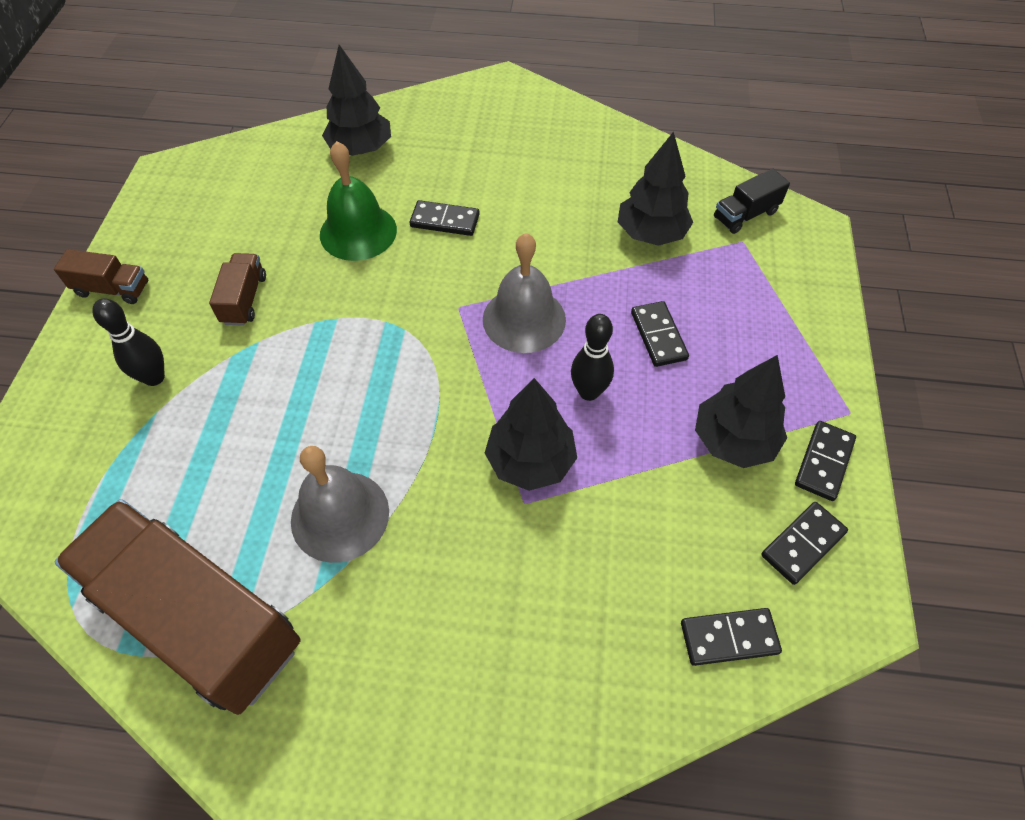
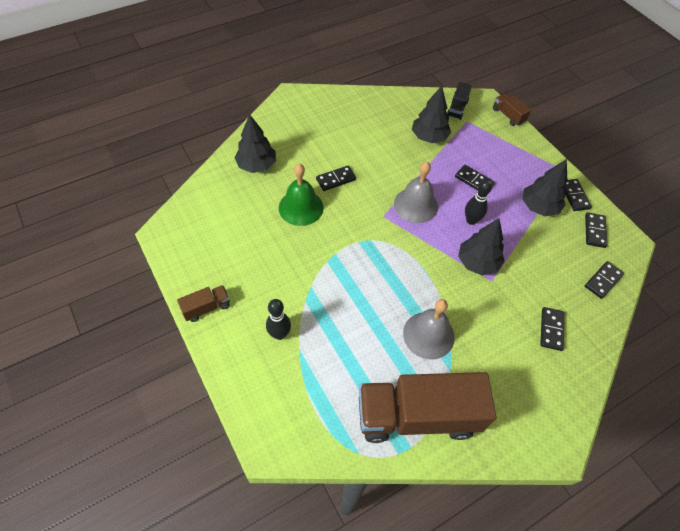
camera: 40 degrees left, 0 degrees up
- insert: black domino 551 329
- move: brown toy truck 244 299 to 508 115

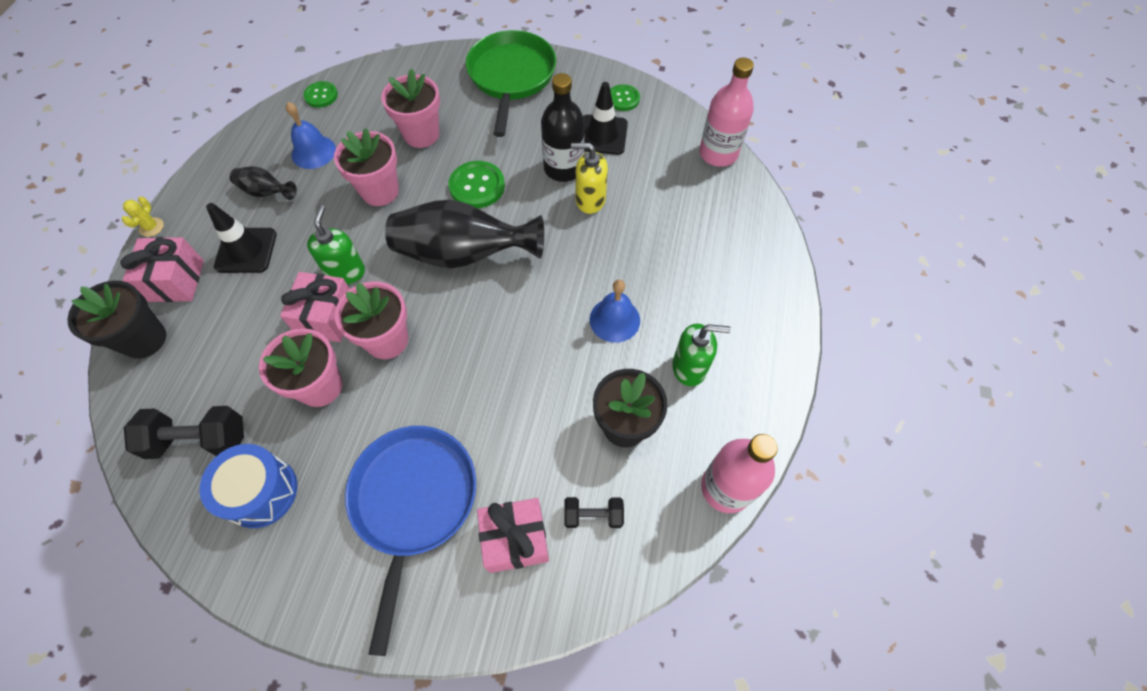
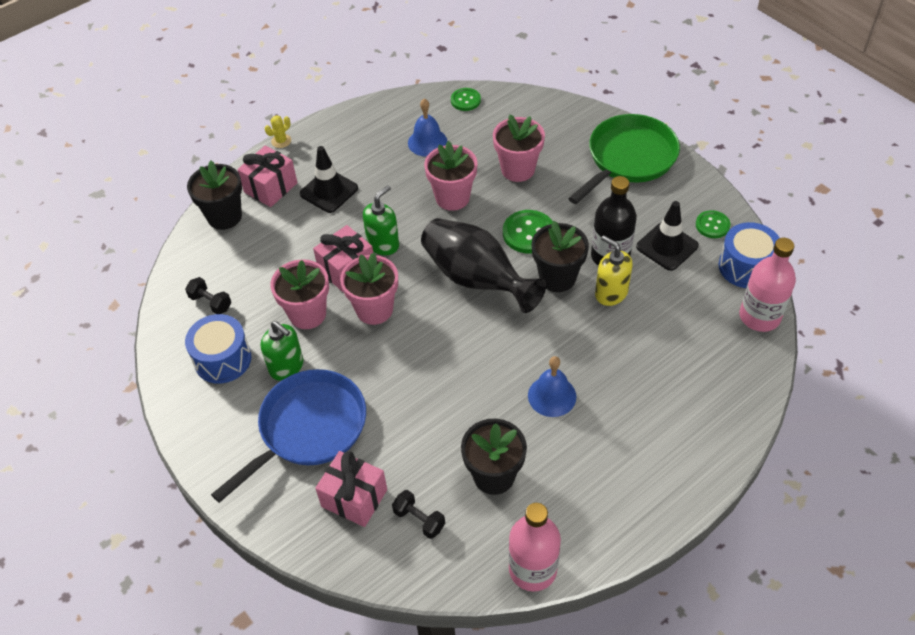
camera: 40 degrees right, 10 degrees down
- delete: black vase 266 192
- insert: black plant pot 557 278
- insert: blue drum 746 267
- move: leaf-green soap dispenser 689 367 to 287 367
- resize: black hand weight 199 440 = 211 302 x0.59

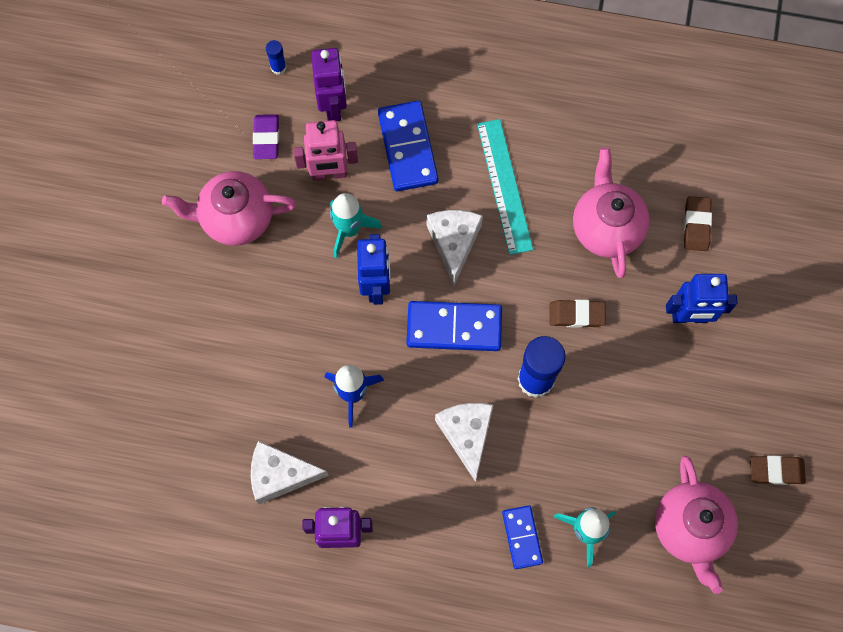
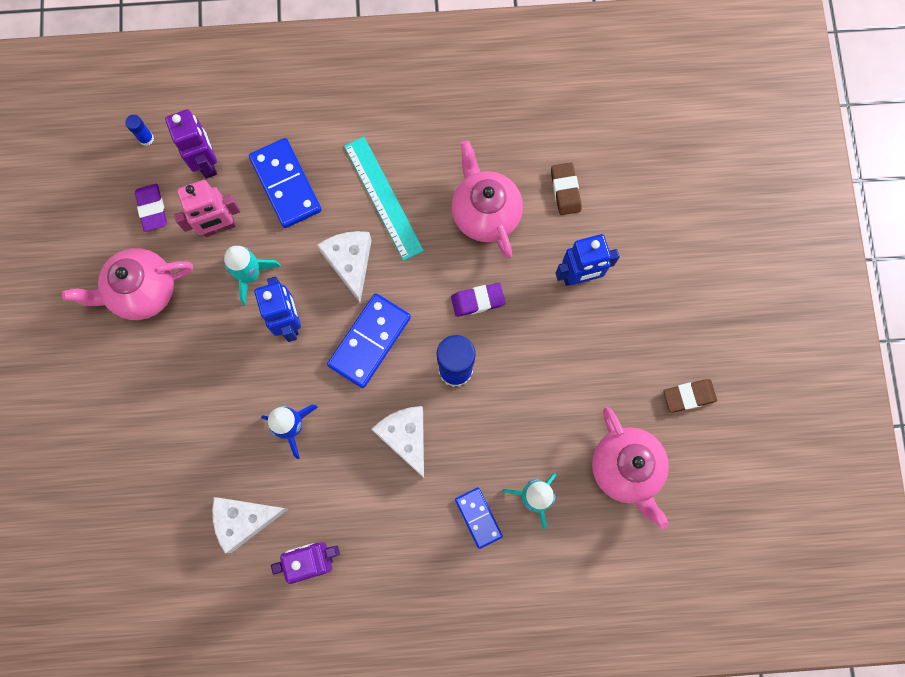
camera: 15 degrees left, 5 degrees up
- recolor: brown pencil eraser 576 315 to violet pencil eraser 477 301
- rotate: blue domino 454 328 = 370 341 45 degrees counterclockwise

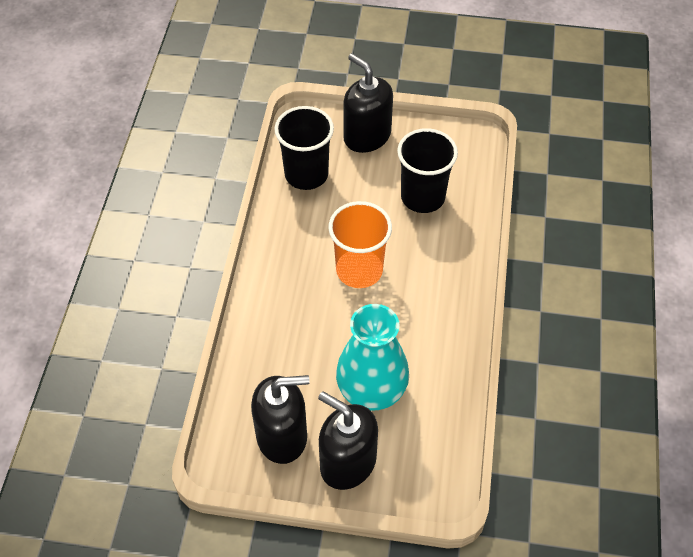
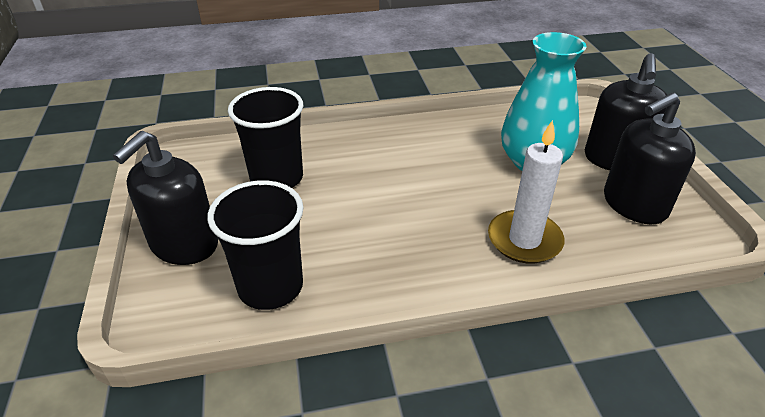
camera: 110 degrees left, 15 degrees down
- delete: bright orange beaker 359 270
- insert: white candle 524 240
- rotate: black soap dispenser 282 436 = 634 205 90 degrees counterclockwise

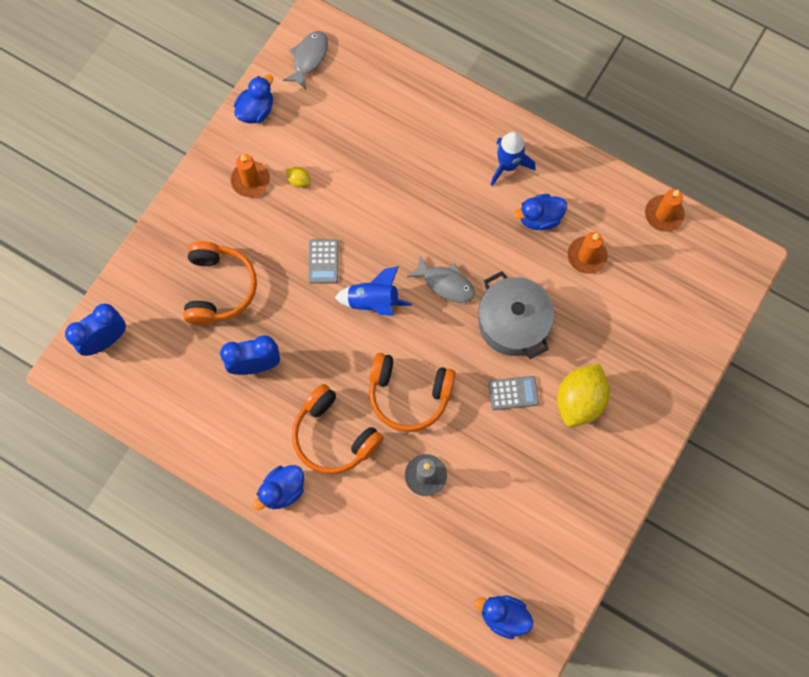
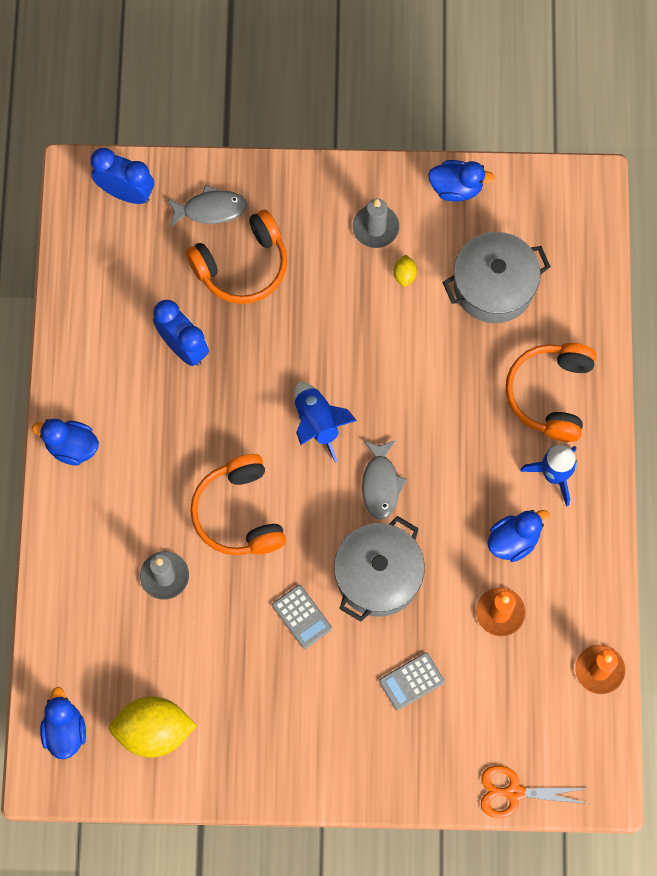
camera: 60 degrees right, 0 degrees up
- insert: gray cooking pot 493 286
- insert: bright orange scissors 514 792
- move: gray toy fish 309 58 to 210 209
- move: bright orange over-ear headphones 334 436 to 550 394
- move: gray calculator 323 261 to 411 681
- move: golden toy lemon 579 401 to 154 731
- recolor: bright orange candle 250 180 to gray candle 375 228
- rotate: blue toy duck 539 218 = 513 540 105 degrees clockwise

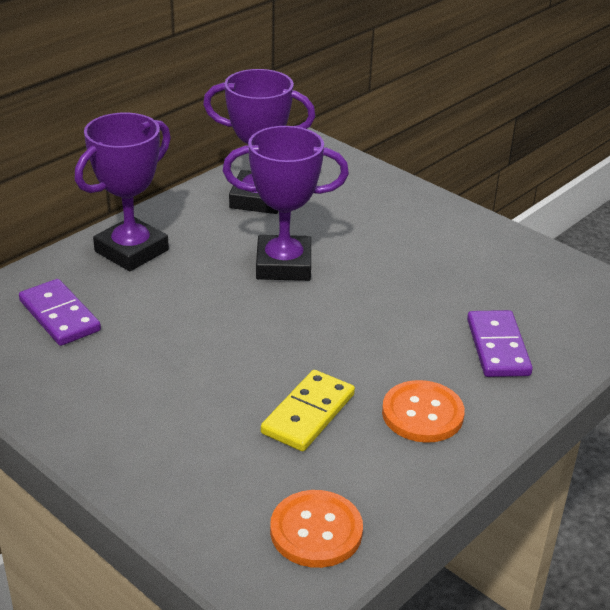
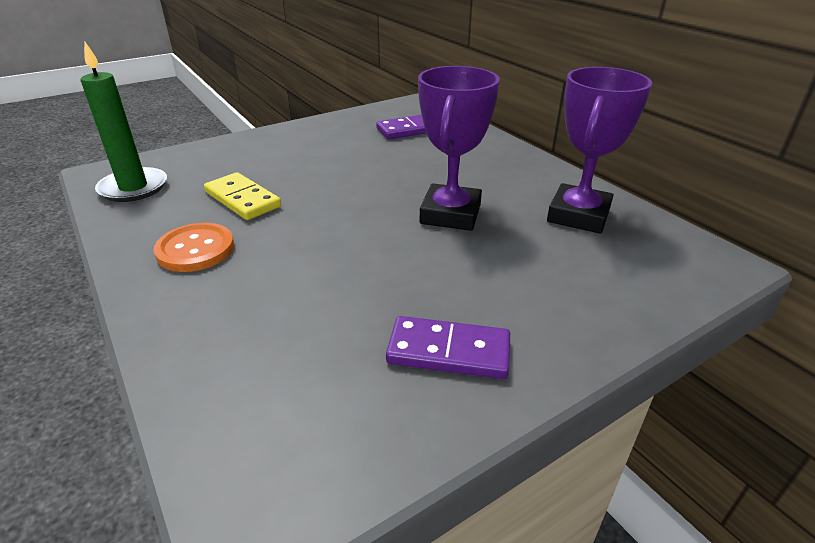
camera: 105 degrees right, 0 degrees up
- delete: violet award cup 131 251
- move: violet domino 497 347 to 448 351
- replace: bright orange button 316 531 to leaf-green candle 133 188

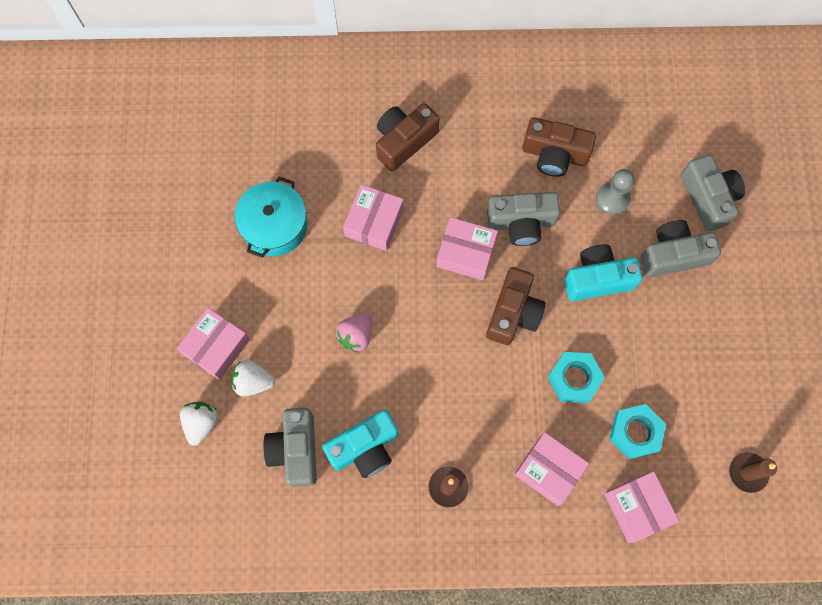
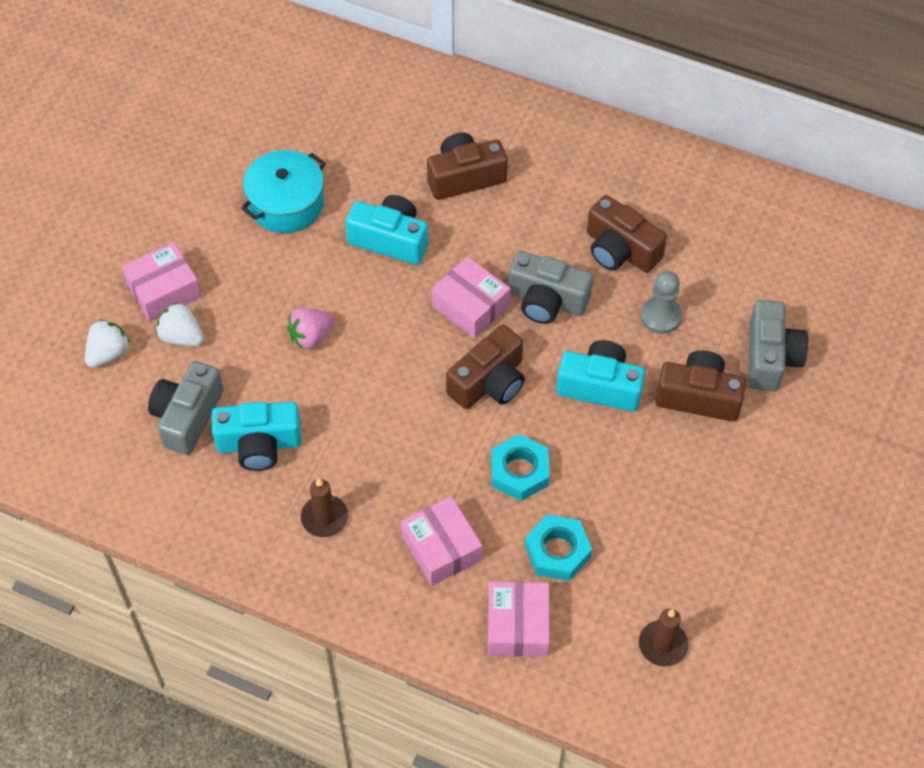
camera: 25 degrees right, 15 degrees down
- replace: rose-pink package 374 222 to turquoise photo camera 390 240
- recolor: gray photo camera 673 255 to brown photo camera 698 396

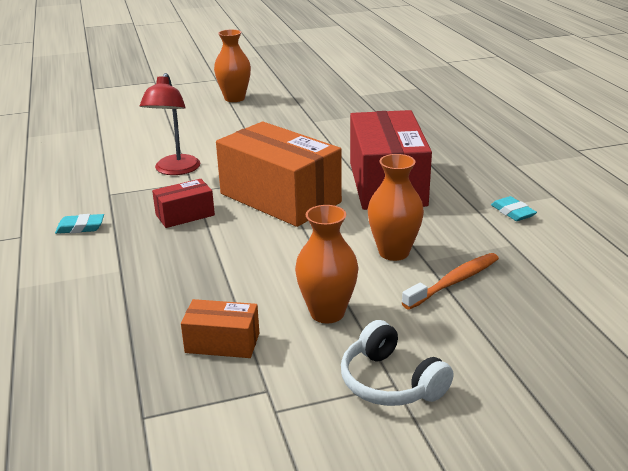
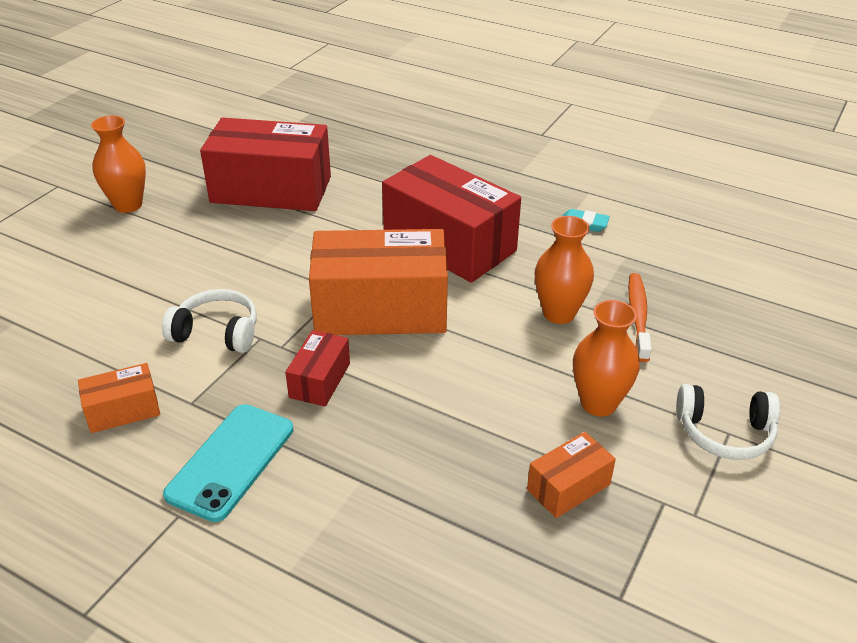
camera: 45 degrees left, 10 degrees up
- insert: bright orange package 123 410
- insert: crimson package 271 189
- replace: turquoise pencil eraser 80 227 to turquoise smartphone 231 461
- replace: crimson lamp 175 170 to white over-ear headphones 217 333

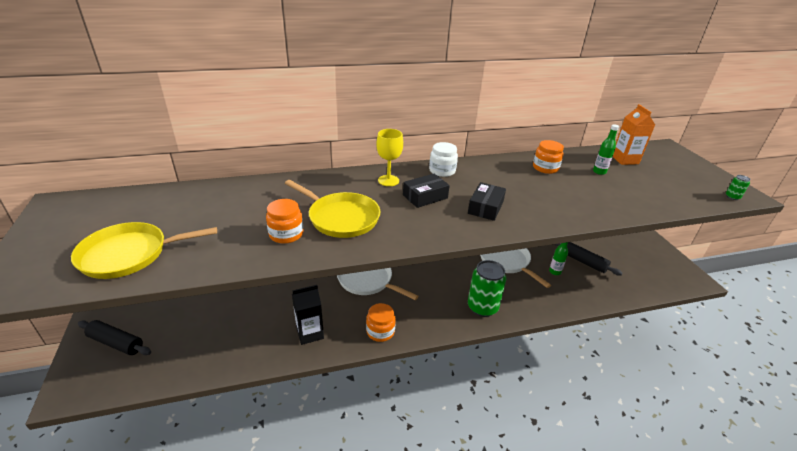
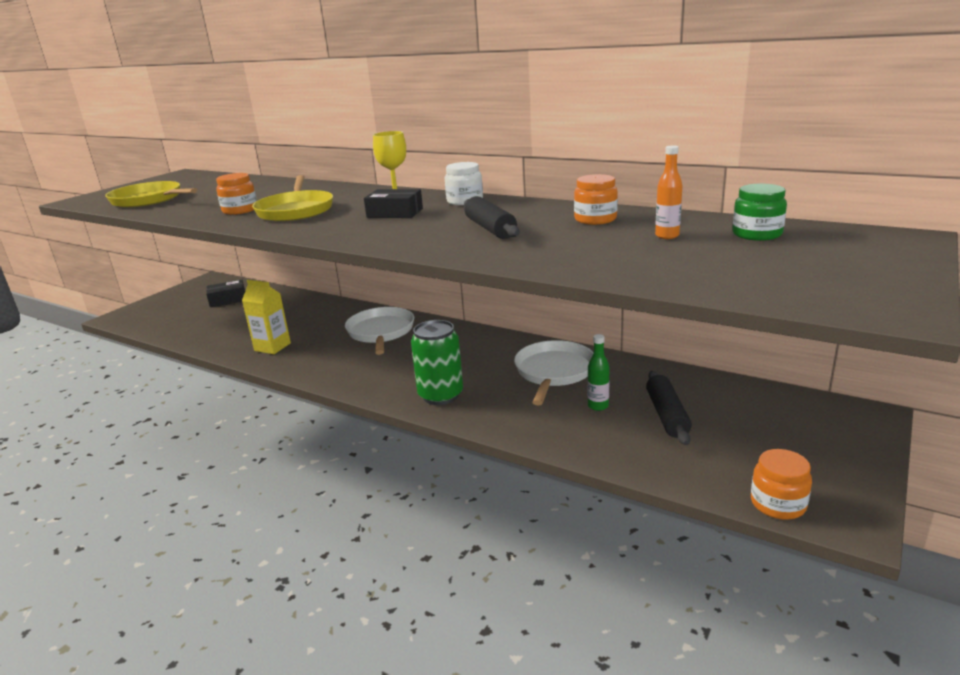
camera: 50 degrees right, 10 degrees down
- delete: leaf-green can 732 197
- move: black pastry roller 116 343 to 490 228
- move: bright orange jam jar 380 331 to 778 504
- move: black package 485 207 to 228 300
- replace: bright orange juice carton 625 160 to leaf-green jam jar 757 234
- recolor: black juice carton 310 333 to golden juice carton 272 347
- recolor: leaf-green drink bottle 599 172 to bright orange drink bottle 667 236

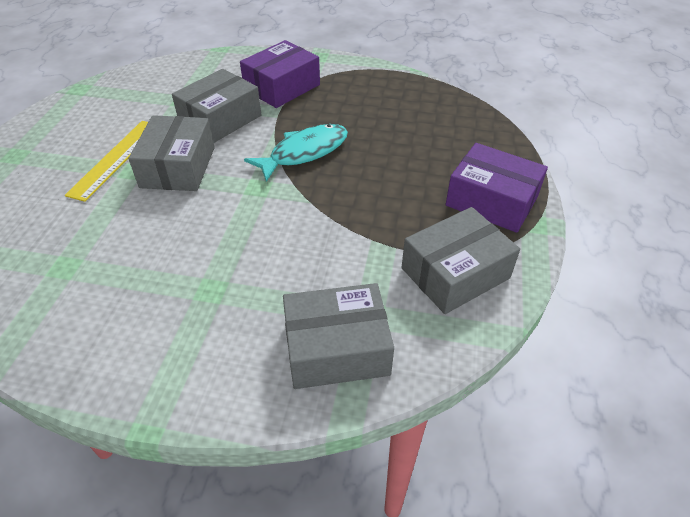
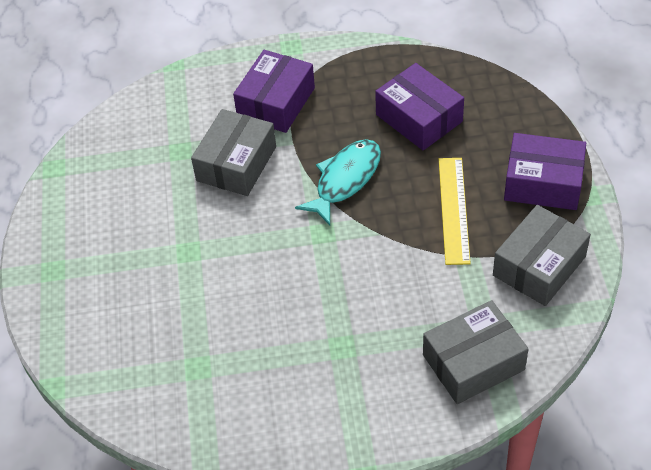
camera: 15 degrees left, 5 degrees up
- delete: gray package 178 167
- insert: violet package 419 118
- move: golden ruler 116 158 to 453 210

